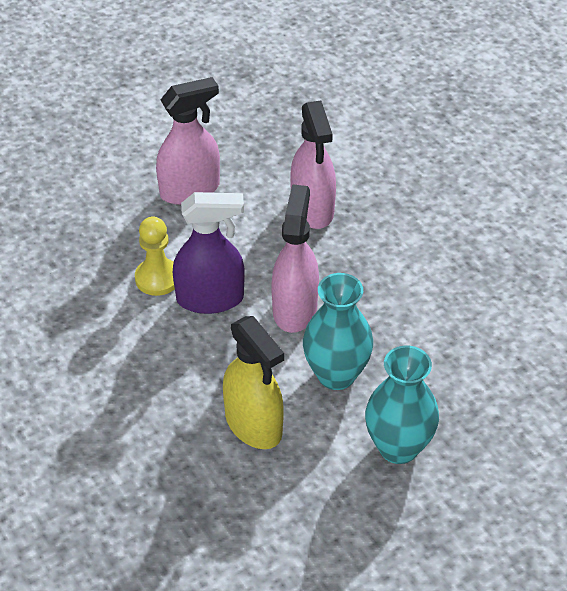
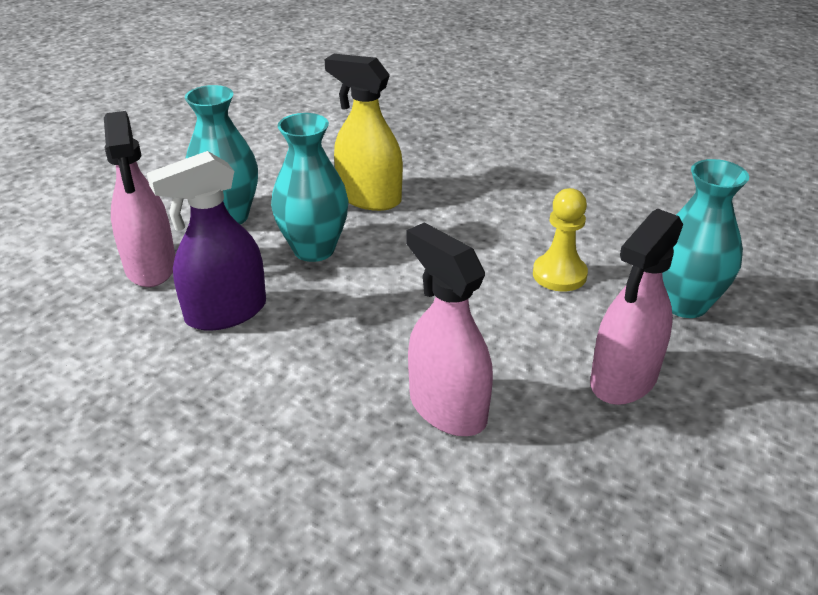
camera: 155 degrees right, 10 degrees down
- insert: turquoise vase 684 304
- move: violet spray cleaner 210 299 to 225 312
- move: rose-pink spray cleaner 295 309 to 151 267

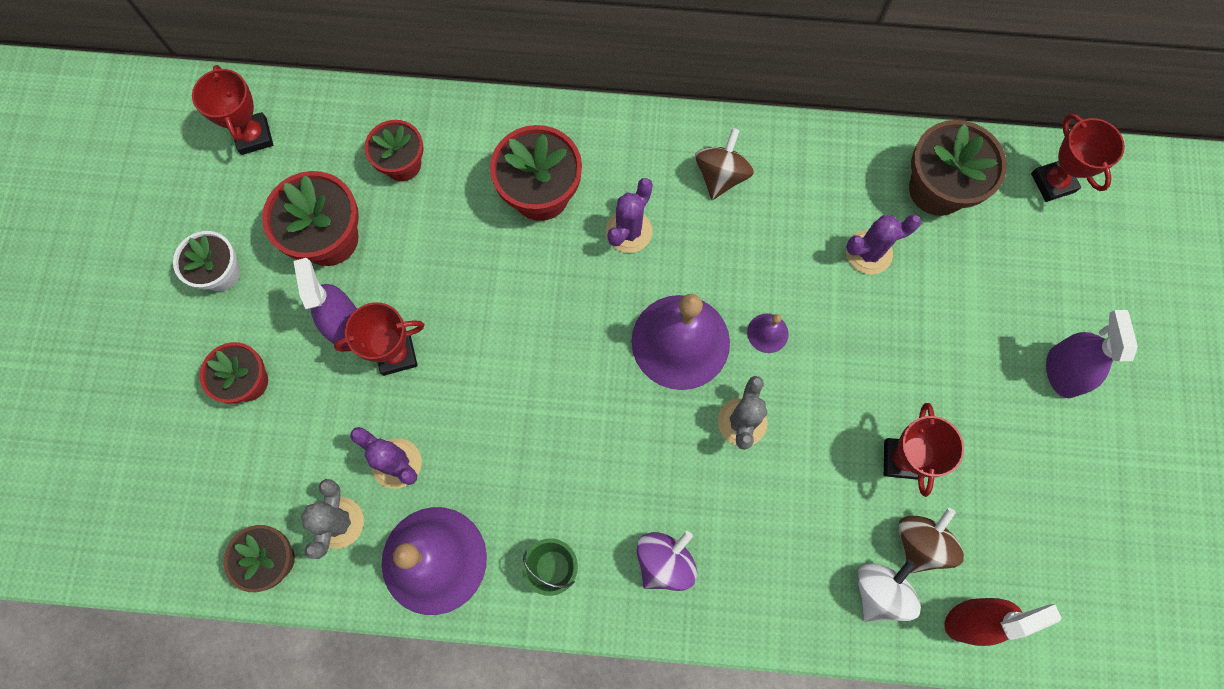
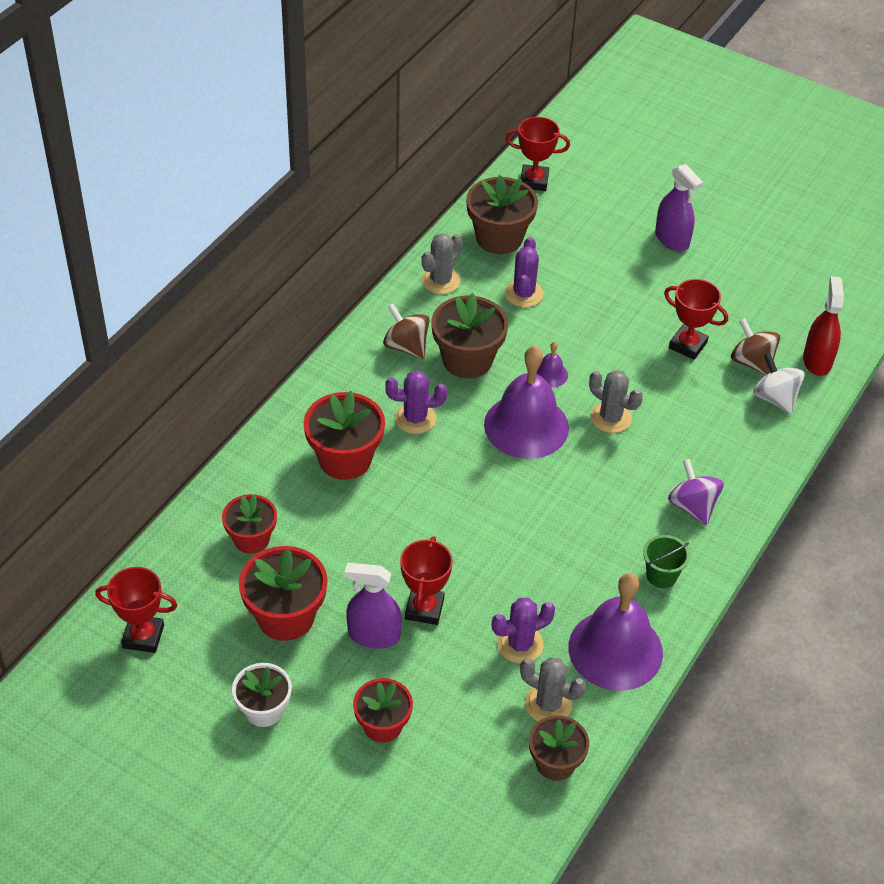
camera: 65 degrees left, 25 degrees down
- insert: gray saguaro cactus 441 281
- insert: brown plant pot 467 360
- rotate: violet saguaro cactus 629 231 = 415 418 60 degrees counterclockwise
- rotate: violet spray cleaner 1062 371 = 672 239 150 degrees counterclockwise

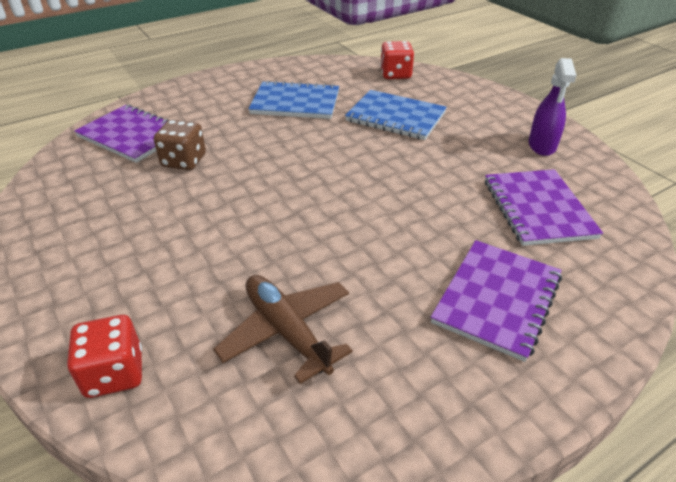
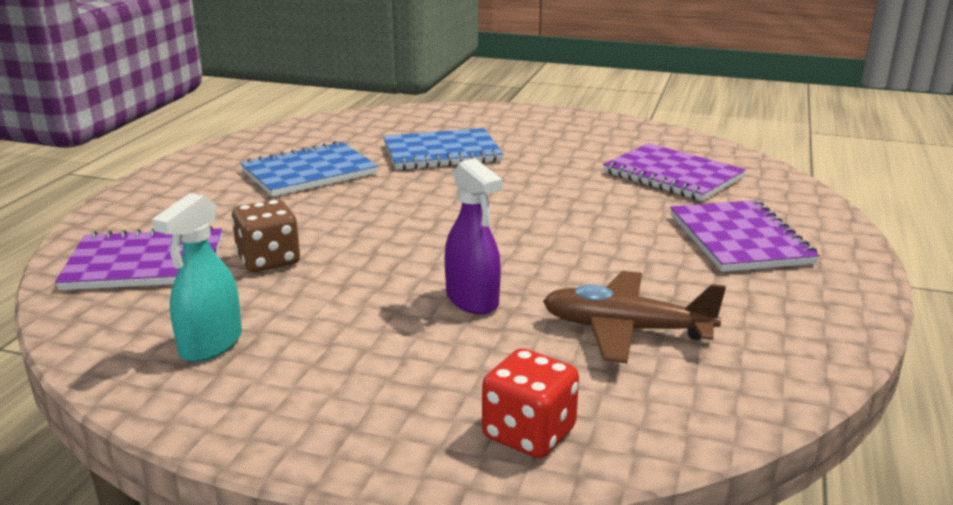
camera: 40 degrees left, 15 degrees down
- delete: crimson die 395 74
- insert: turquoise spray cleaner 210 345
- move: violet spray cleaner 542 146 to 472 300

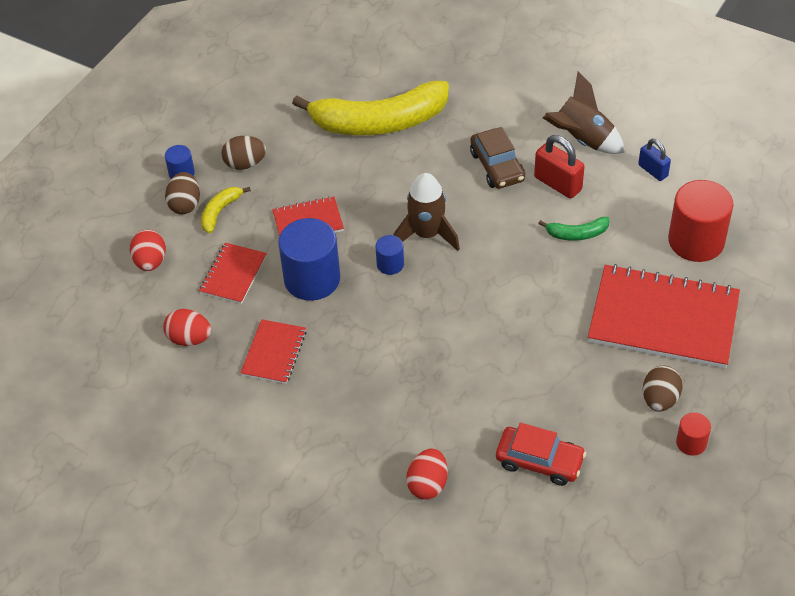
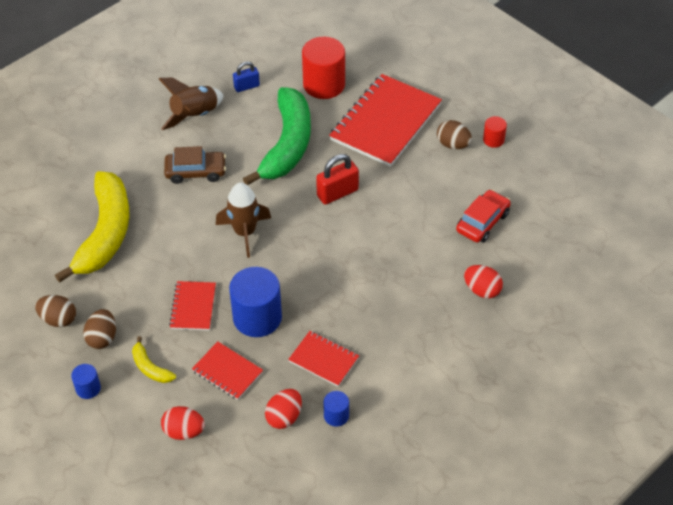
camera: 75 degrees left, 0 degrees up
- move: brown toy egg 185 204 to 58 319
- move: blue cylinder 390 264 to 336 416
- move: crimson lock 558 184 to 337 193
- resize: leaf-green banana 576 234 = 287 145 x2.37

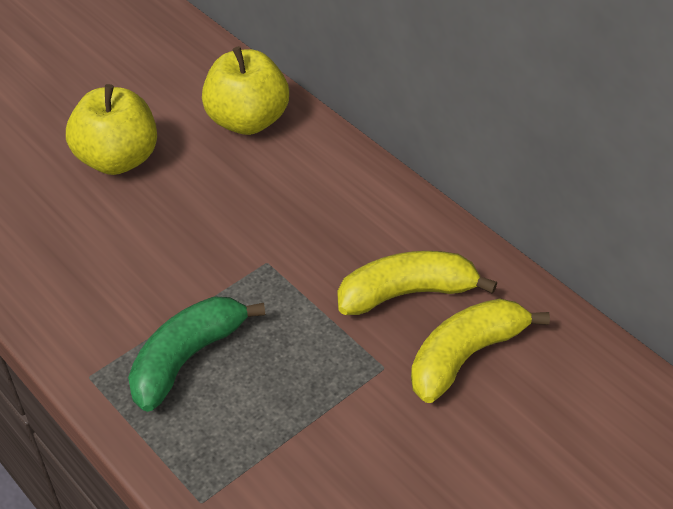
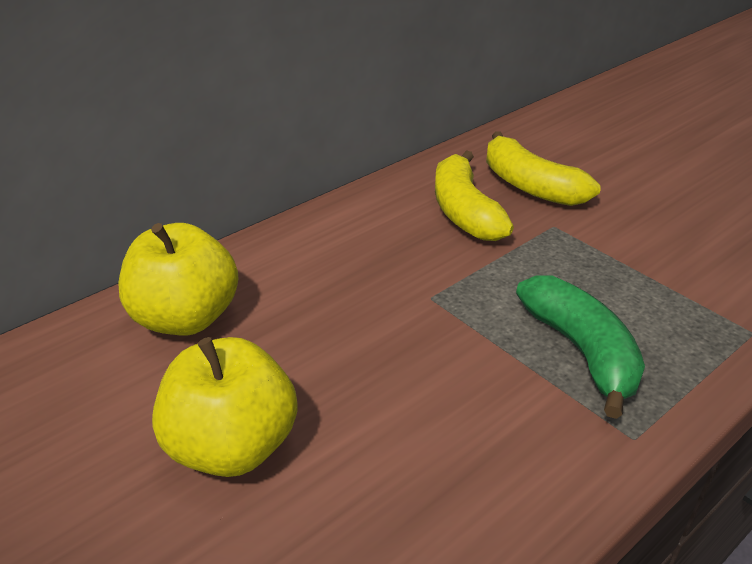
camera: 90 degrees left, 10 degrees down
- rotate: leaf-green banana 187 358 = 581 351 150 degrees counterclockwise

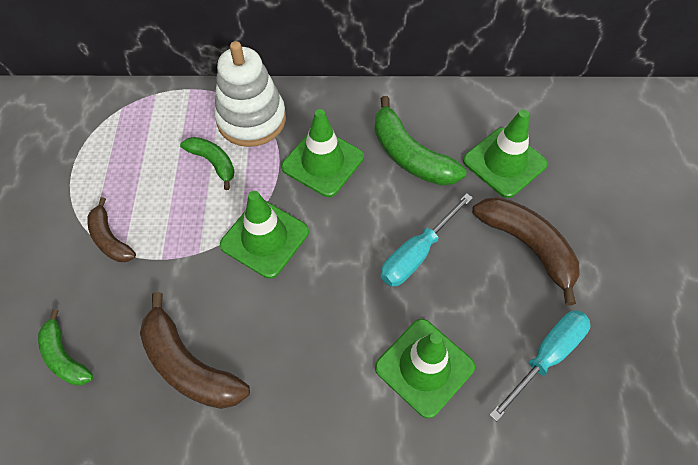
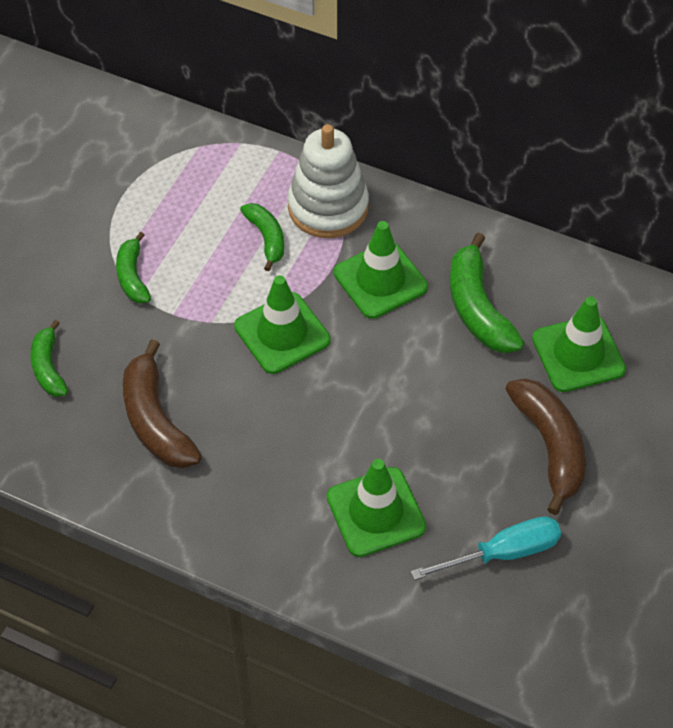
camera: 25 degrees right, 5 degrees down
- delete: turquoise flat screwdriver 416 254
- recolor: brown banana 110 239 to leaf-green banana 133 276

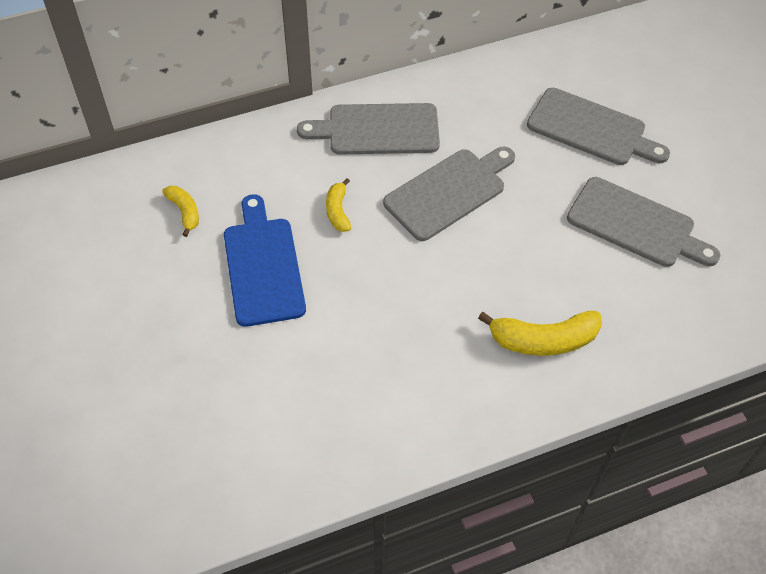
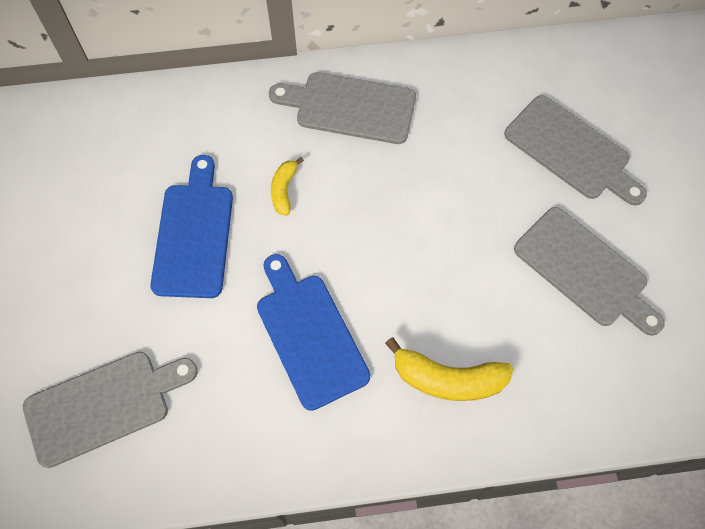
camera: 15 degrees right, 10 degrees up
- delete: golden banana 184 212
- insert: blue bread board 309 335
- move: gray bread board 448 192 to 103 405

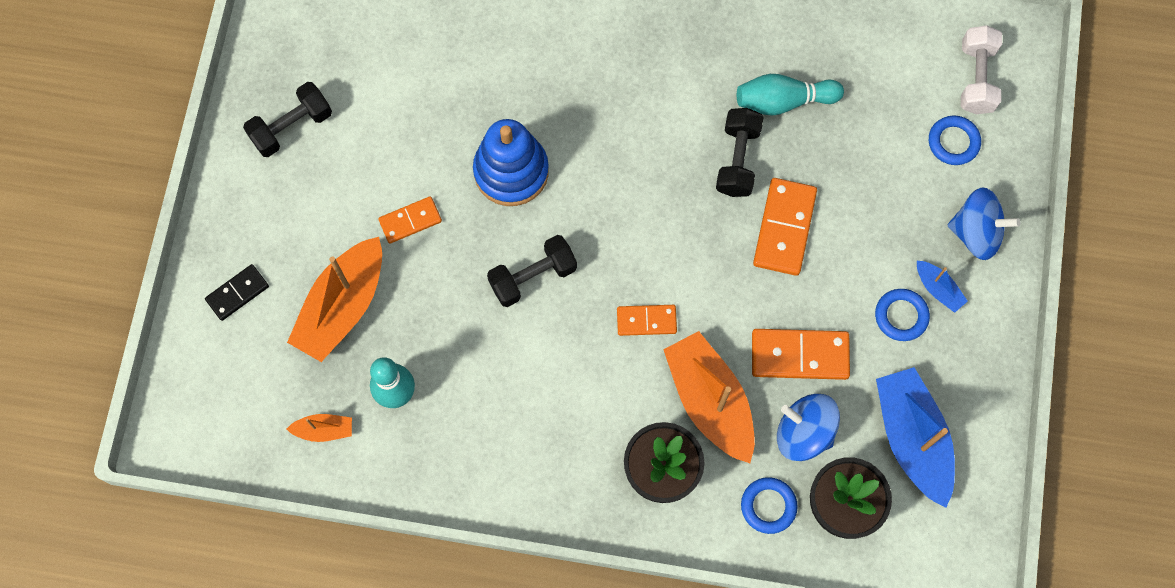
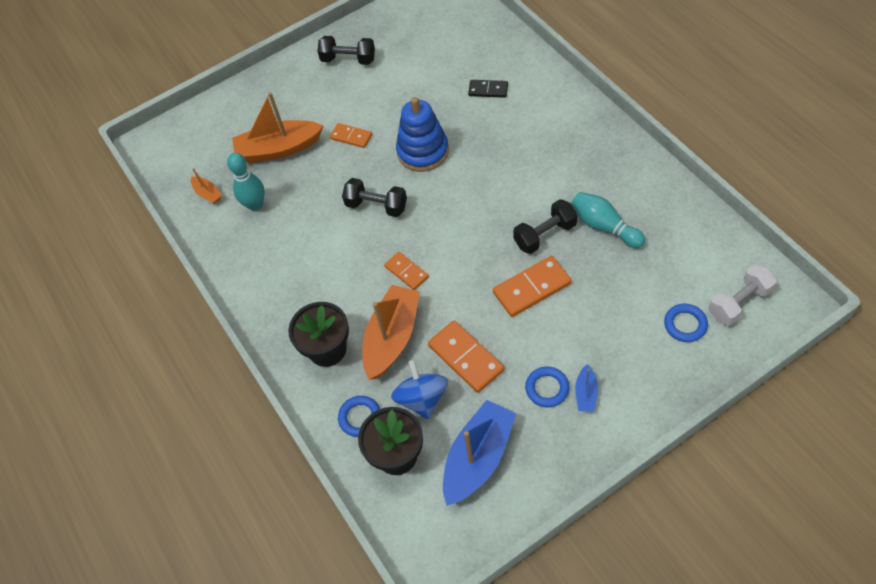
camera: 55 degrees right, 15 degrees down
- delete: blue spinning top 976 233
- move: black domino 237 293 to 488 90

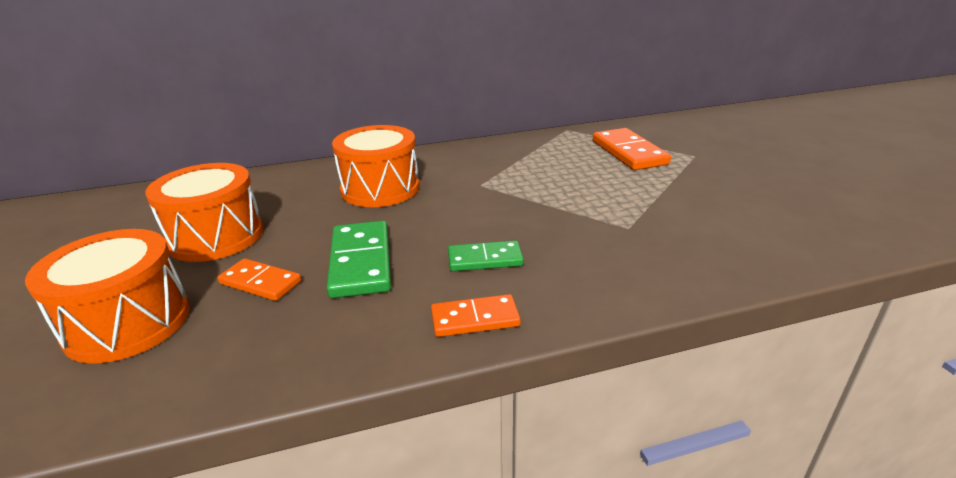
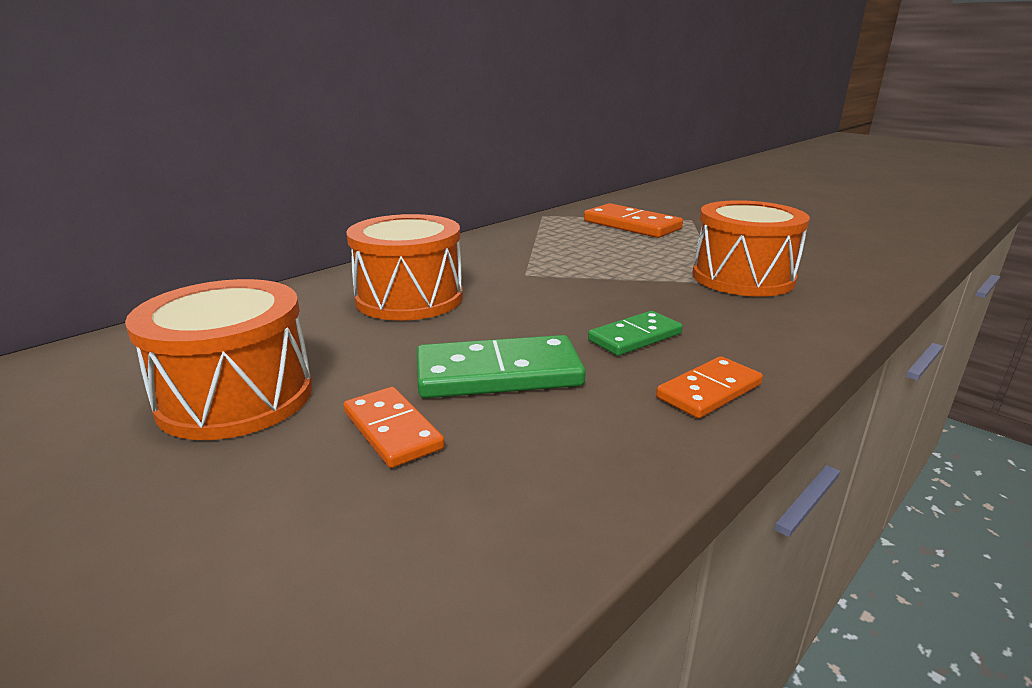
camera: 30 degrees left, 5 degrees down
- move: bright orange drum 128 323 to 742 278
- rotate: bright orange domino 260 282 = 392 430 60 degrees clockwise
- rotate: leaf-green domino 360 262 = 498 374 60 degrees counterclockwise

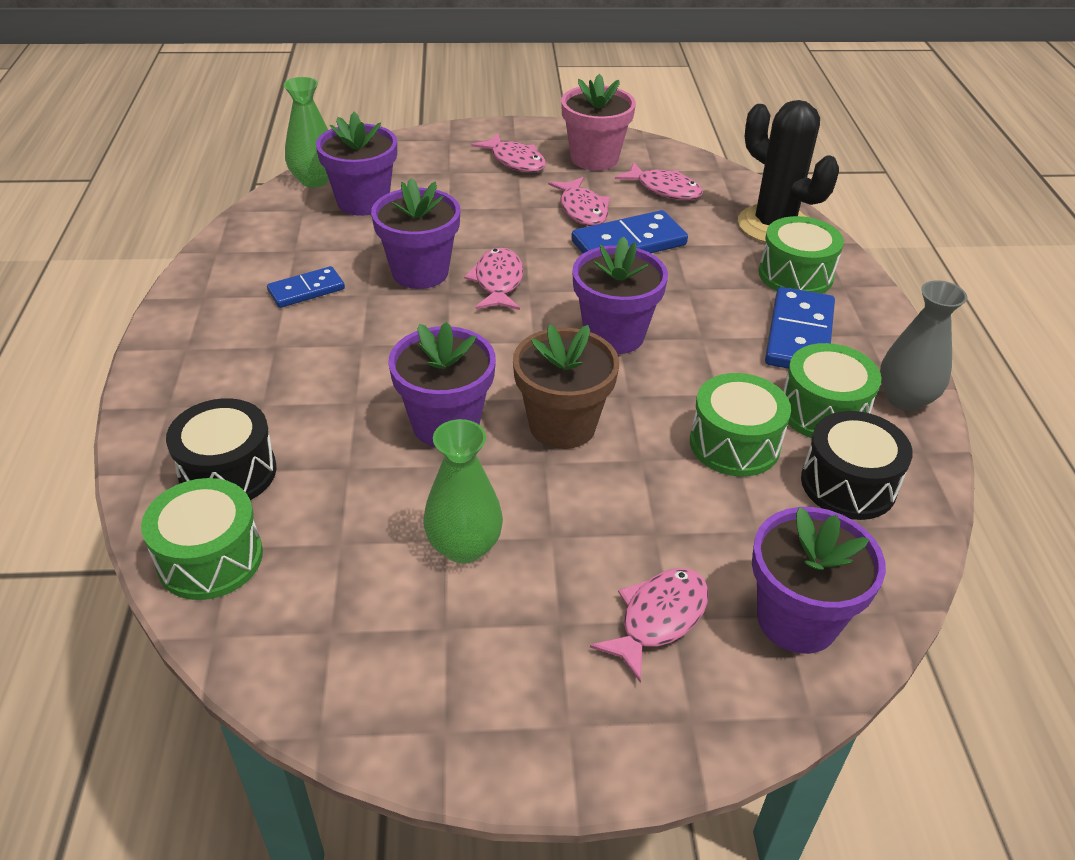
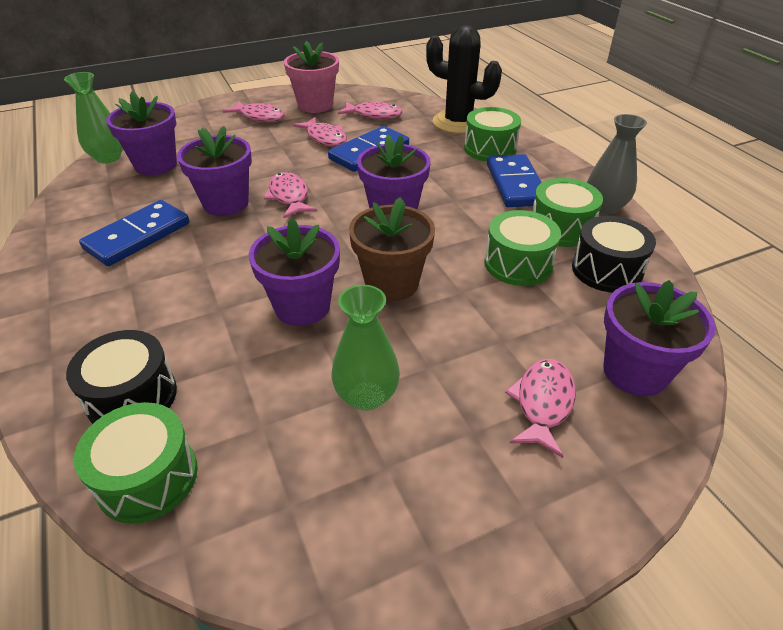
camera: 20 degrees left, 0 degrees up
- resize: blue domino 306 290 = 138 236 x1.63

